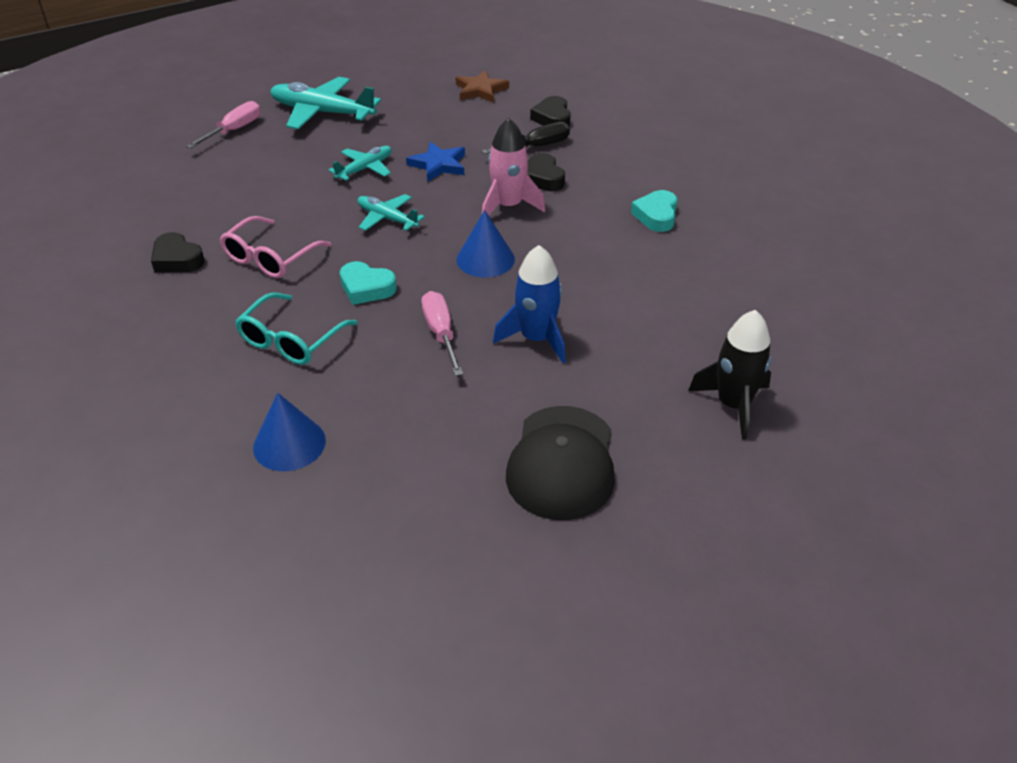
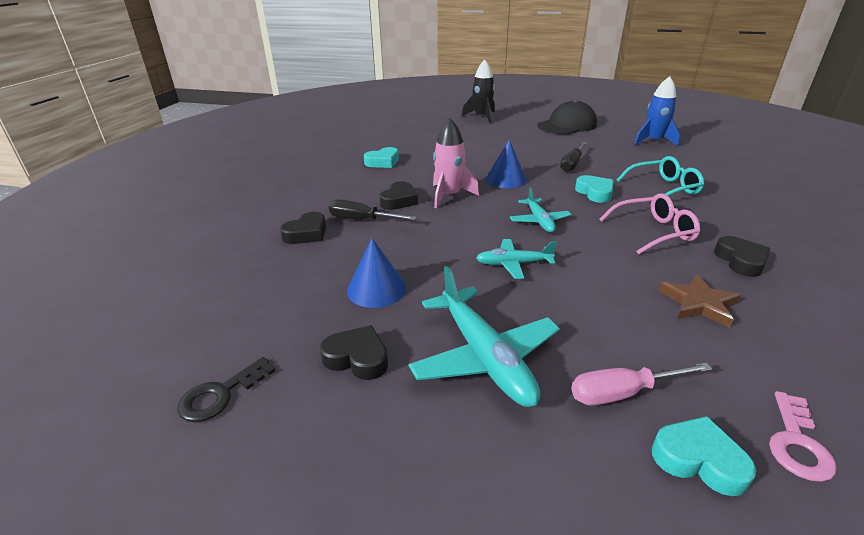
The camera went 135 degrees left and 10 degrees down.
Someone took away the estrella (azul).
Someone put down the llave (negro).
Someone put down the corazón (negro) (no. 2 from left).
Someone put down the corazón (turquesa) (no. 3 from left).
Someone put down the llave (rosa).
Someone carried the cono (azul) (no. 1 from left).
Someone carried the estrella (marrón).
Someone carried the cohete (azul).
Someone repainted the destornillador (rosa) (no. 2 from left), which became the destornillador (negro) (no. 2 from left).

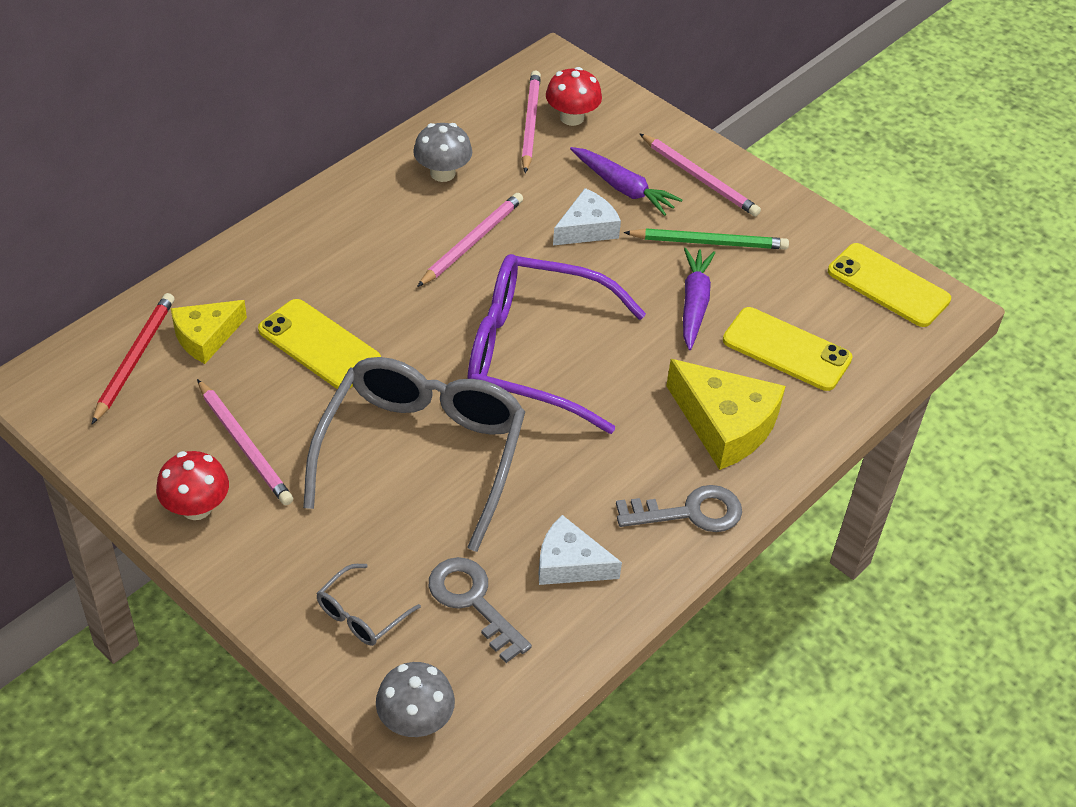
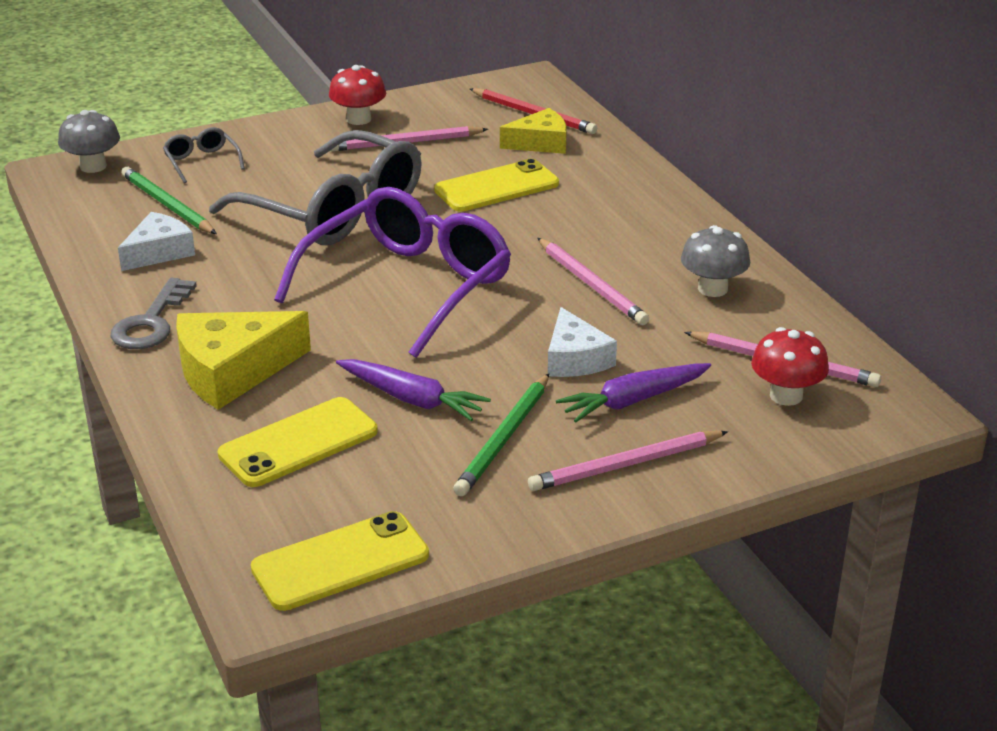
The camera went 115 degrees right and 15 degrees down.
Someone swapped the llave (gris) (no. 1 from left) for the lápiz (verde) (no. 1 from left).
Someone rotated the queso (amarillo) (no. 1 from left in the first image) by 90 degrees clockwise.

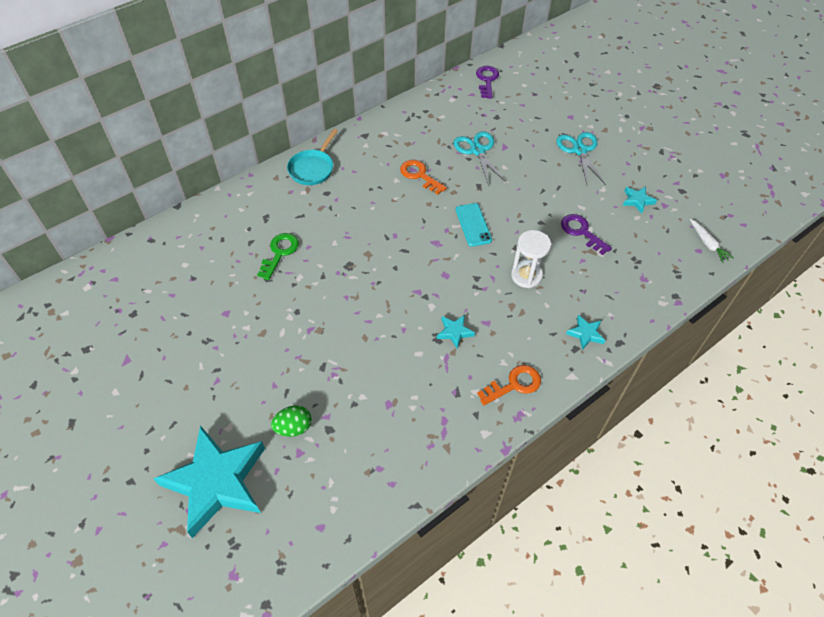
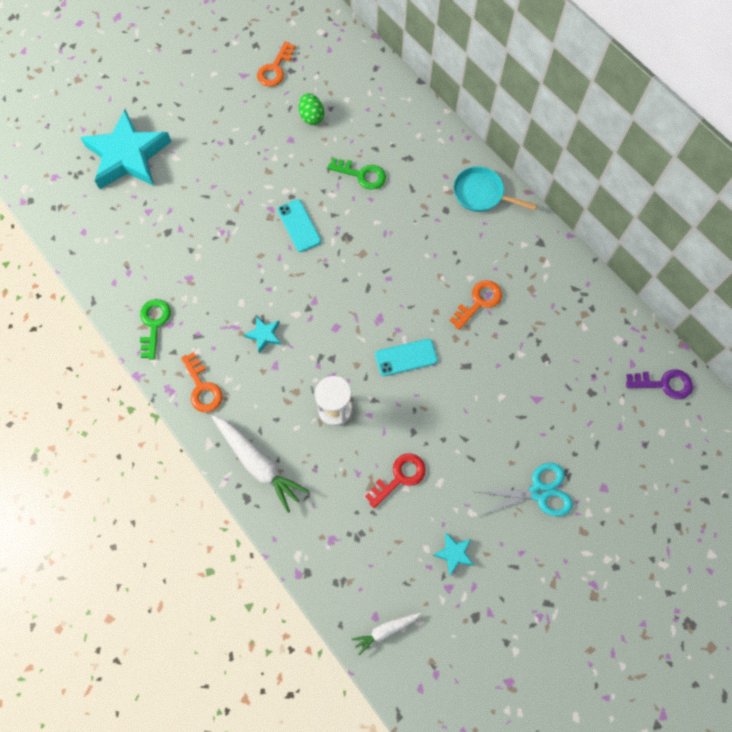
The camera went 90 degrees right and 15 degrees up.
Someone took away the tijeras (turquesa) (no. 1 from left).
Someone put down the llave (verde) (no. 1 from left).
Someone put down the llave (naranja) (no. 2 from left).
Someone put down the móvil (turquesa) (no. 1 from left).
Someone carried the huevo (verde).
Someone swapped the estrella (turquesa) (no. 3 from left) for the zanahoria (blanco) (no. 1 from left).
Someone repainted the llave (morado) (no. 2 from left), which became the llave (rojo).

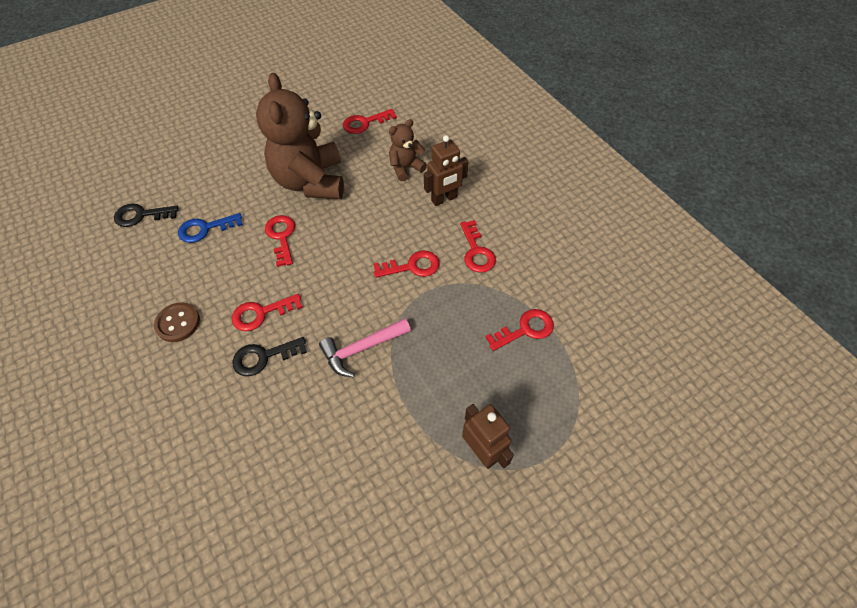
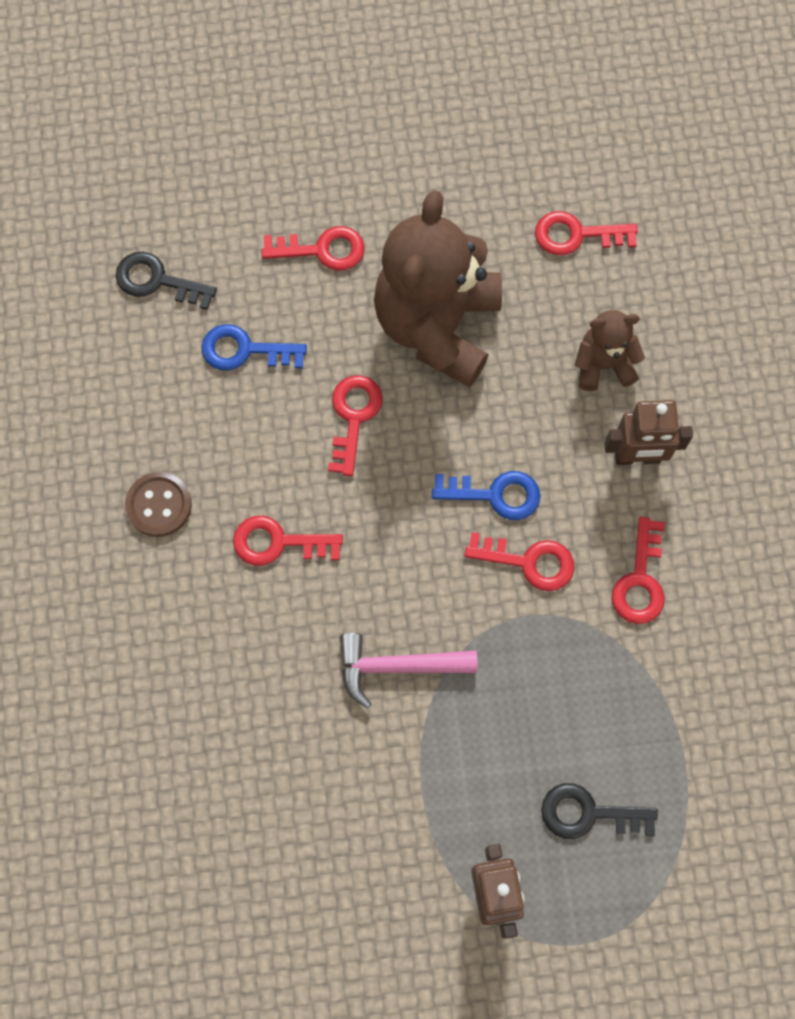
The camera went 25 degrees right and 15 degrees up.
Someone put down the llave (azul) (no. 2 from left).
Someone carried the llave (negro) (no. 2 from left).
Someone carried the llave (rojo) (no. 6 from left in the first image).

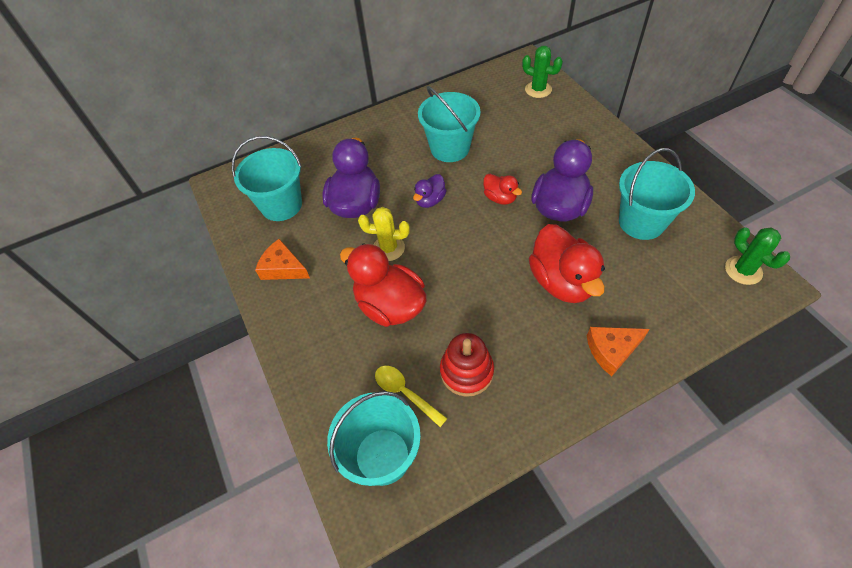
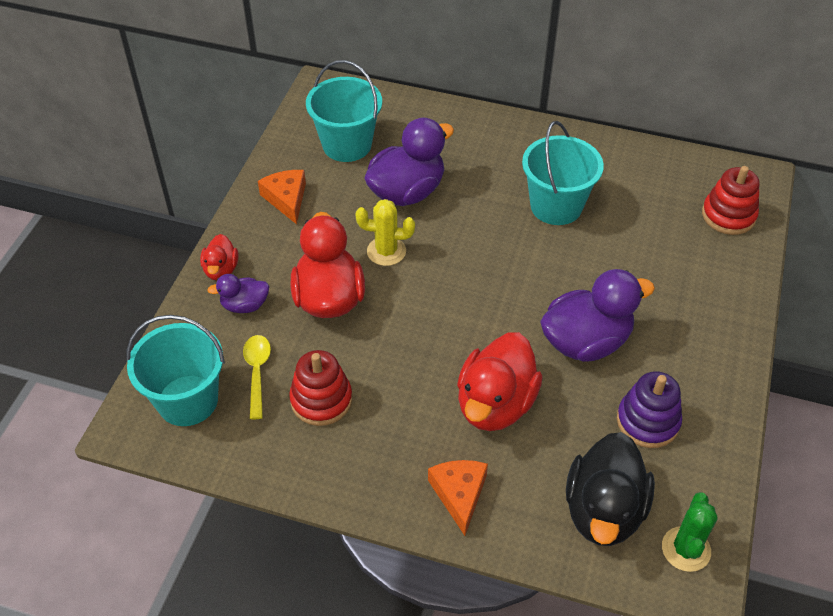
The camera went 40 degrees right and 5 degrees down.
Someone put down the pato (negro).
Someone carried the pato (morado) (no. 2 from left in the first image).
Someone carried the pato (rojo) (no. 2 from left in the first image).
Someone swapped the cactus (verde) (no. 1 from left) for the juguete apilable (rojo) (no. 2 from left).
Someone swapped the balde (turquesa) (no. 4 from left) for the juguete apilable (morado).
Someone rotated the cactus (amarillo) by 45 degrees counterclockwise.
Someone rotated the queso (naranja) (no. 2 from left) by 60 degrees clockwise.

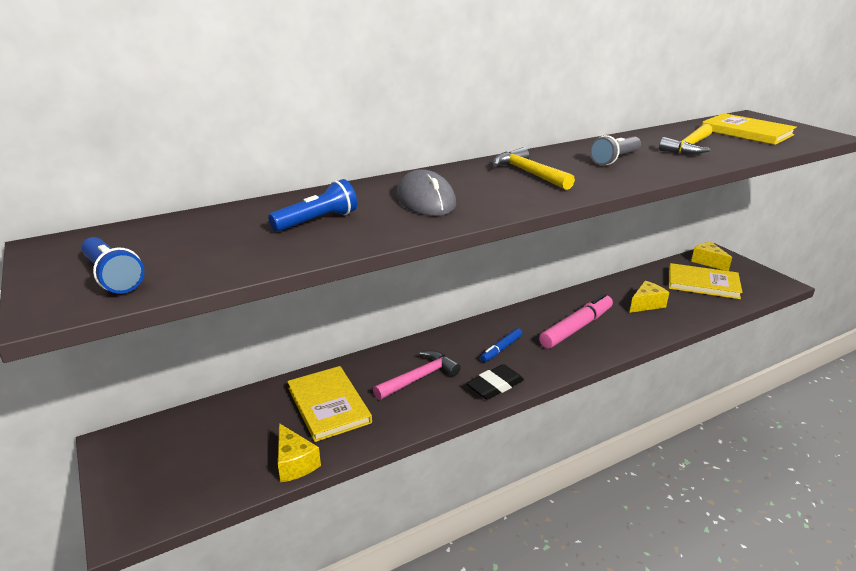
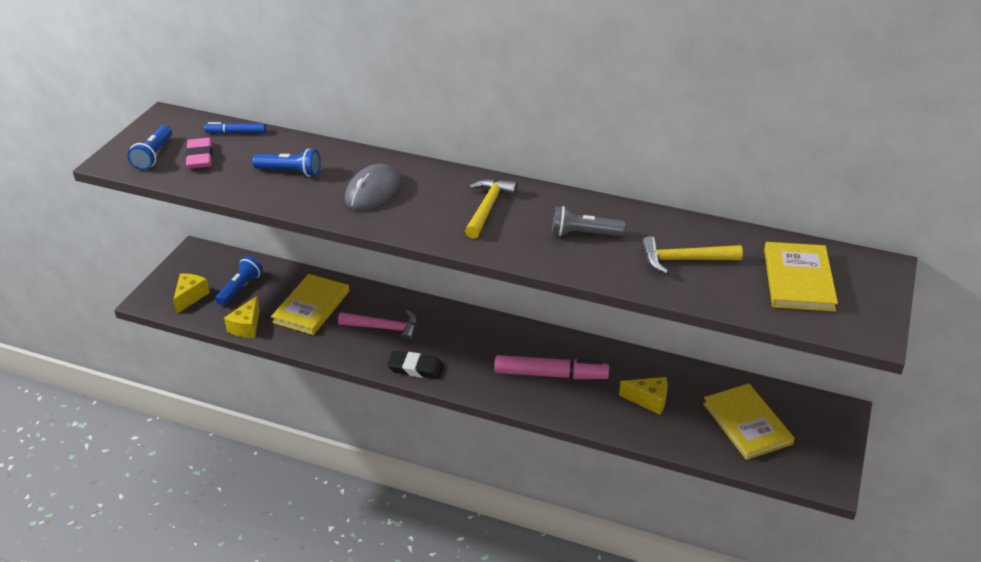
The camera went 50 degrees right and 10 degrees up.
Someone put down the goma de borrar (rosa).
Someone put down the lámpara de mano (azul) (no. 2 from left).
Someone carried the rotulador (azul).
Someone carried the queso (amarillo) (no. 3 from left in the first image).

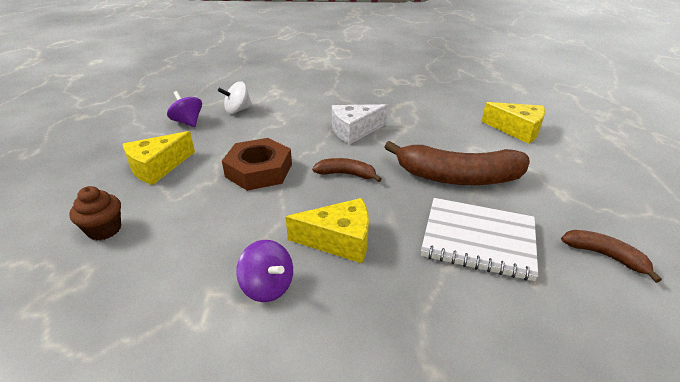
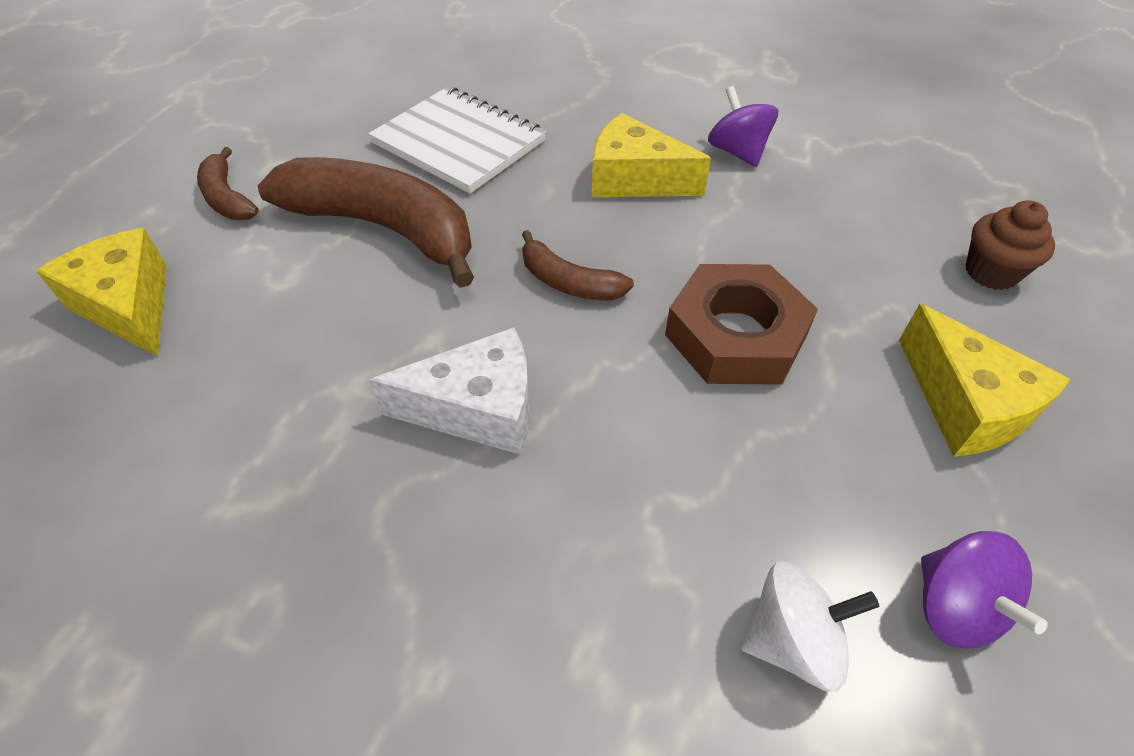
The camera went 160 degrees left and 15 degrees up.
Someone carried the plátano (marrón) (no. 3 from left in the first image).
Someone rotated the queso (amarillo) (no. 1 from left in the first image) by 90 degrees clockwise.

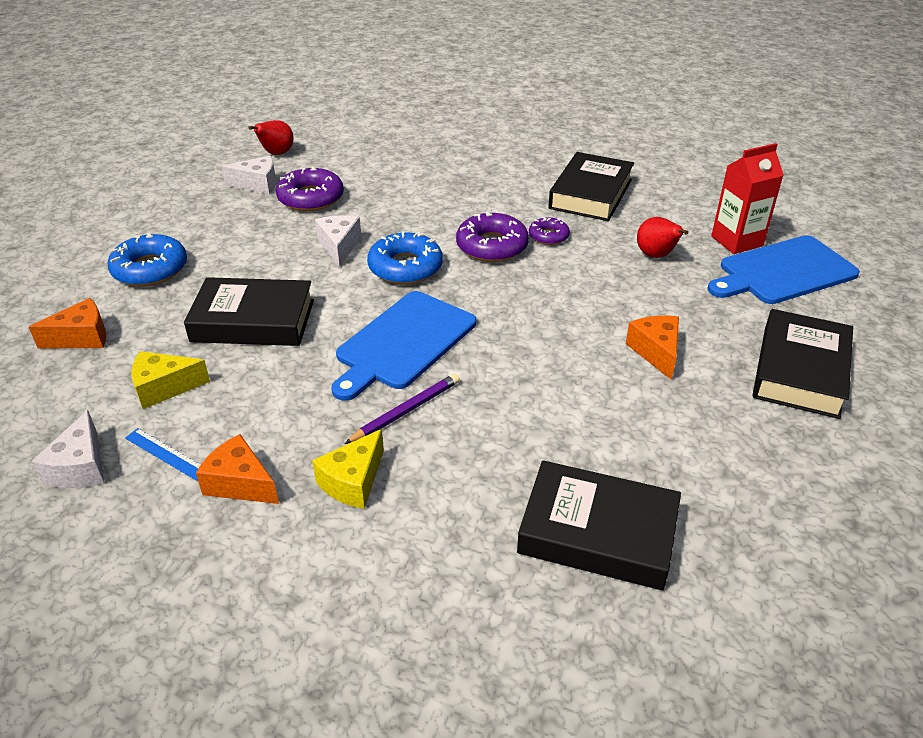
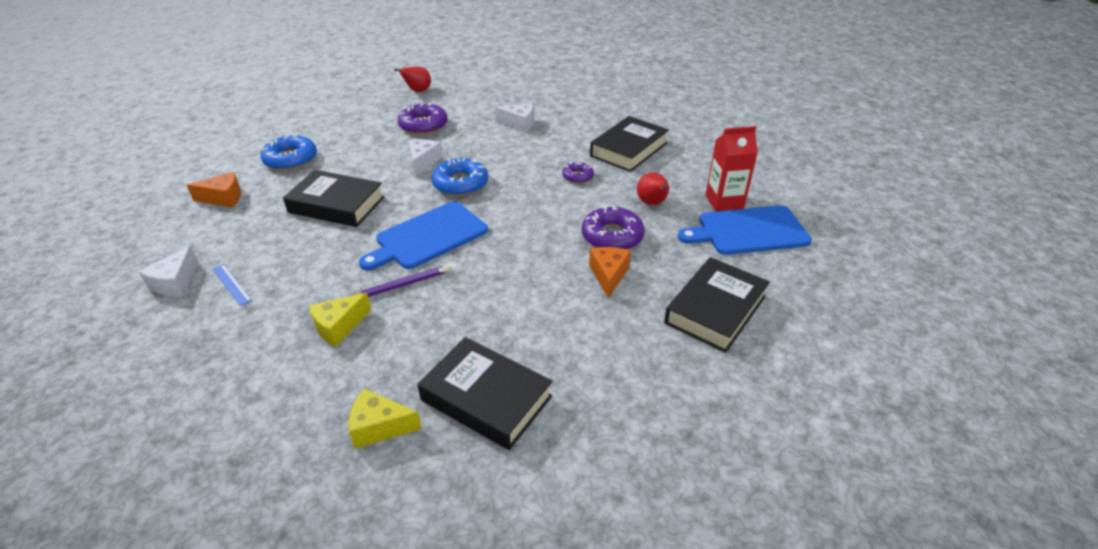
The camera went 15 degrees right and 0 degrees up.
Someone took away the queso (naranja) (no. 2 from left).
Someone carried the queso (amarillo) (no. 1 from left in the first image).
Someone carried the queso (blanco) (no. 2 from left in the first image).
Someone carried the rosquilla (morado) (no. 2 from left in the first image).

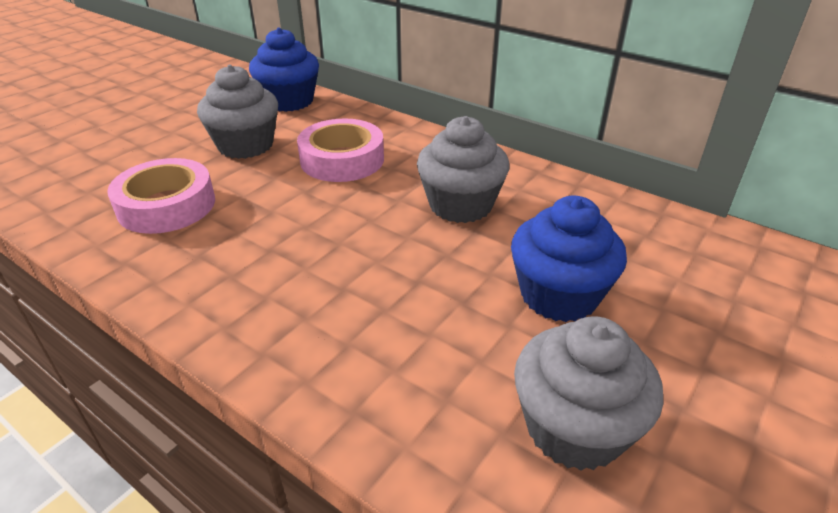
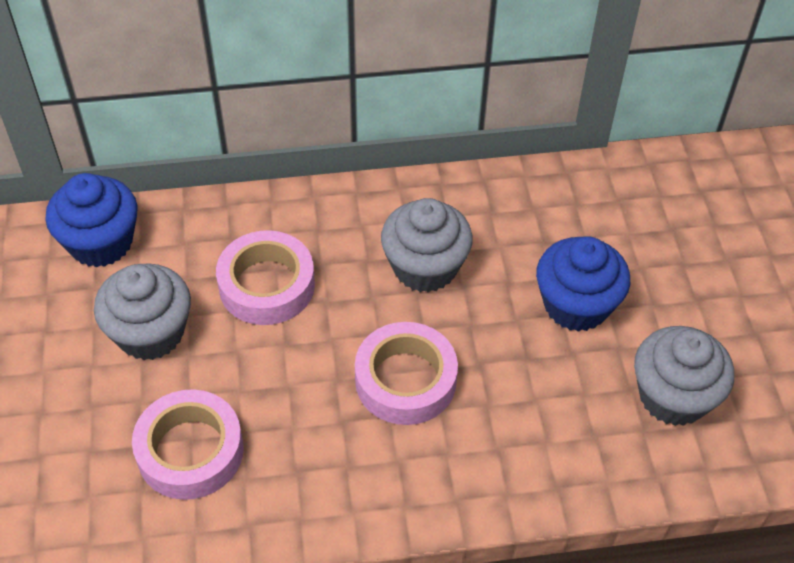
The camera went 45 degrees left and 15 degrees up.
Someone put down the cinta adhesiva (rosa) (no. 3 from left).

